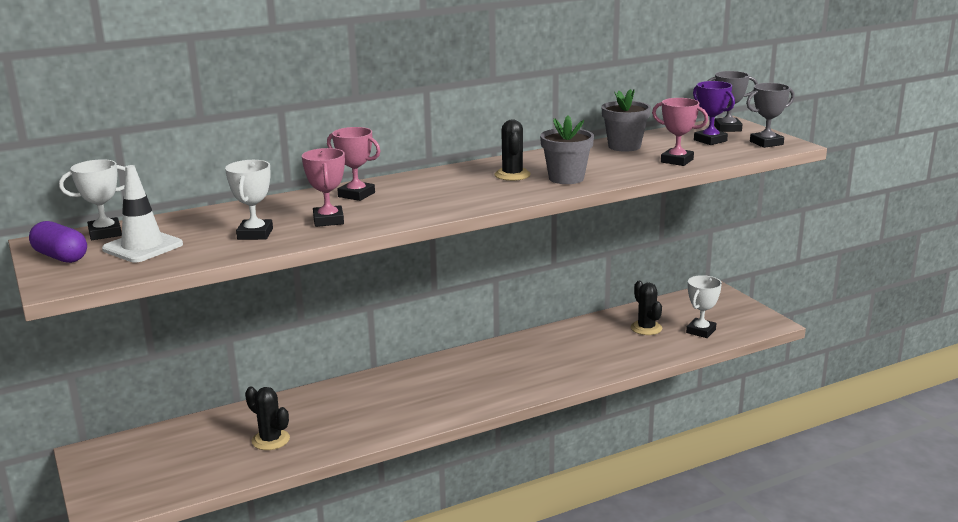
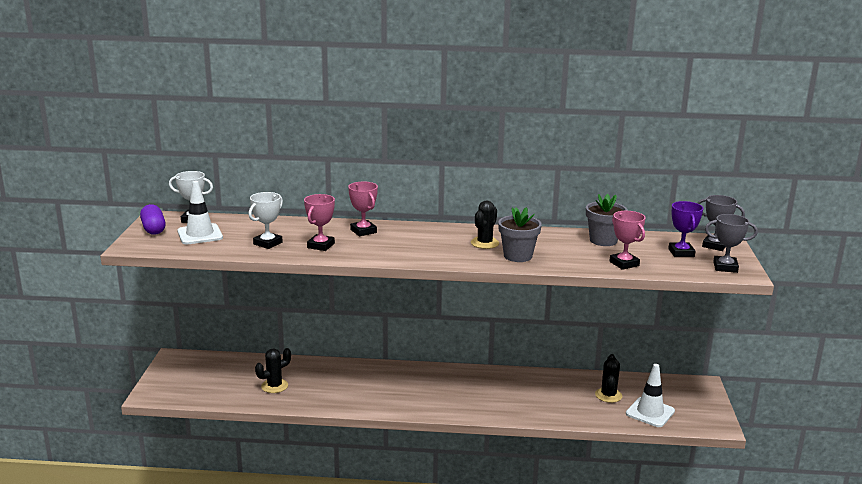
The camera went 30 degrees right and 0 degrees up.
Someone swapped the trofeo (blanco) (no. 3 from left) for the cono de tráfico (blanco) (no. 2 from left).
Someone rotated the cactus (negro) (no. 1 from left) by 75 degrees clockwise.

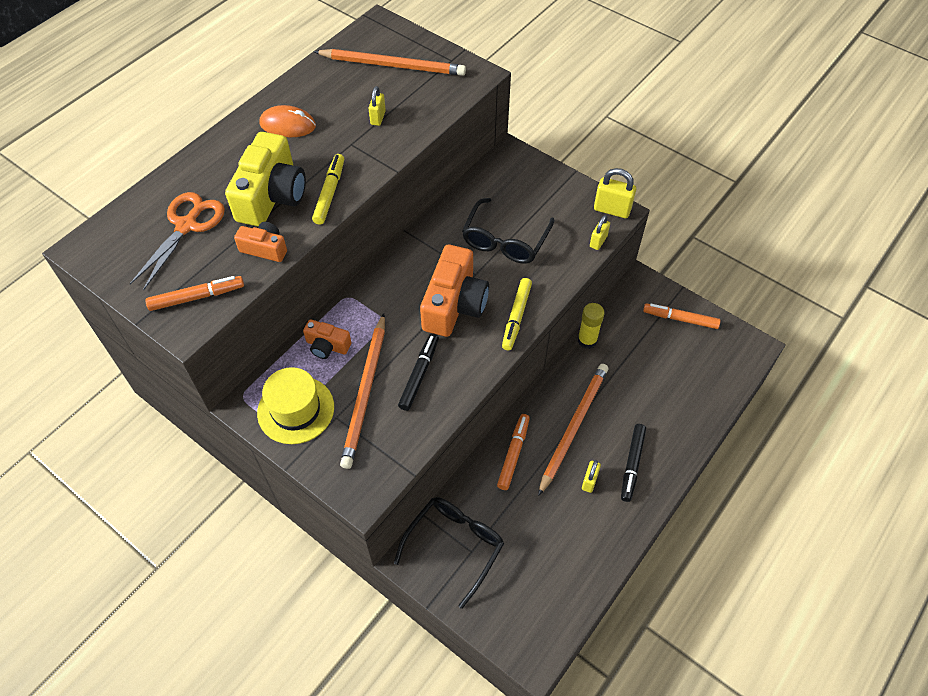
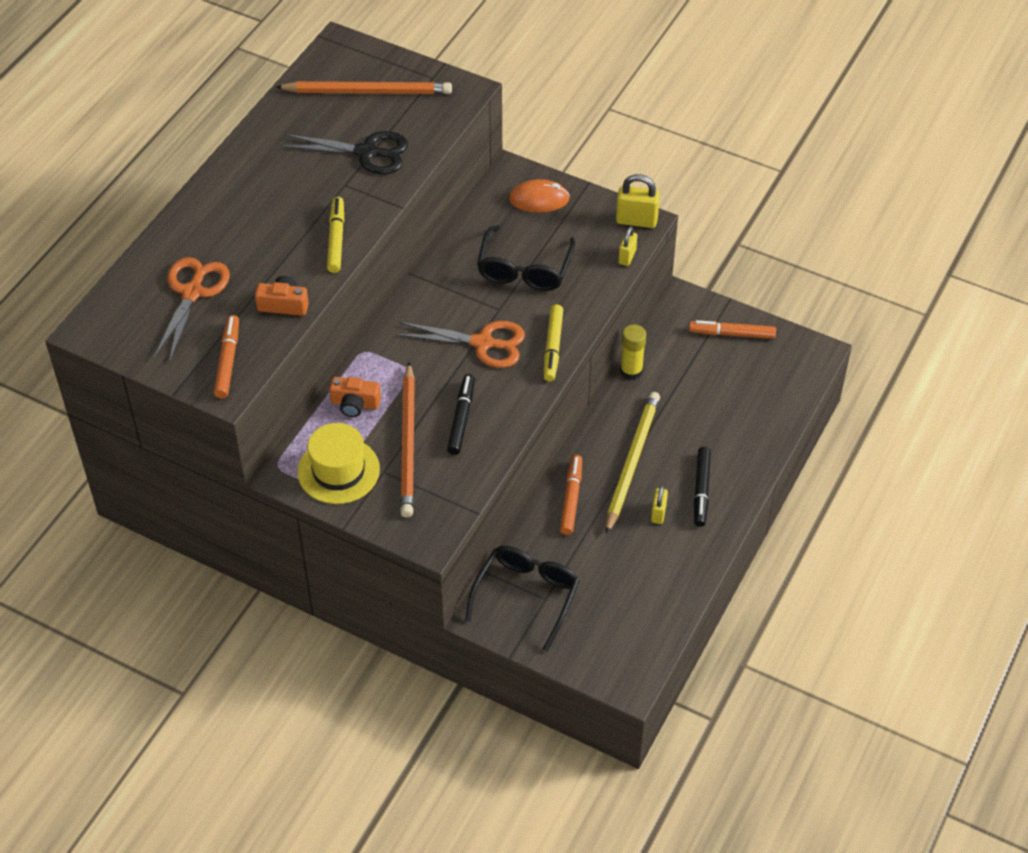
The camera went 10 degrees left and 5 degrees down.
Someone took away the cámara (amarillo).
Someone carried the ratón (naranja).
Someone swapped the candado (amarillo) (no. 1 from left) for the tijeras (negro).
Someone swapped the cámara (naranja) (no. 3 from left) for the tijeras (naranja) (no. 2 from left).
Someone repainted the lápiz (naranja) (no. 3 from left), which became the lápiz (amarillo).
Someone rotated the rotulador (naranja) (no. 1 from left) by 60 degrees counterclockwise.

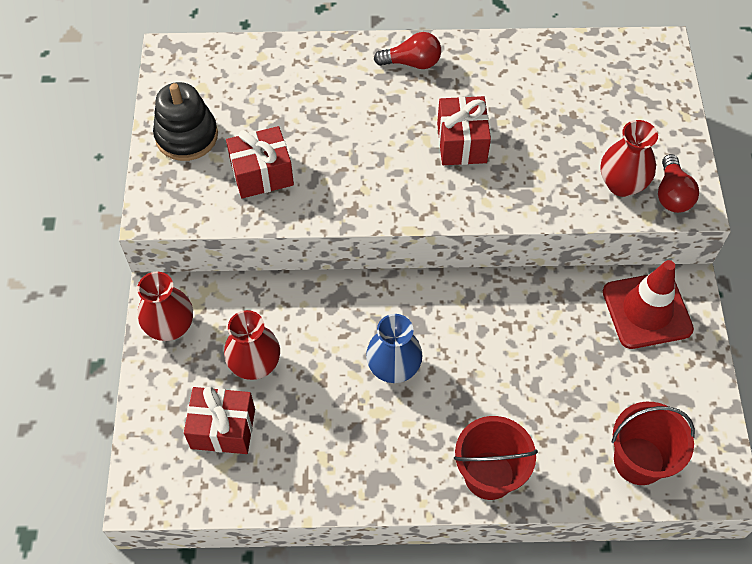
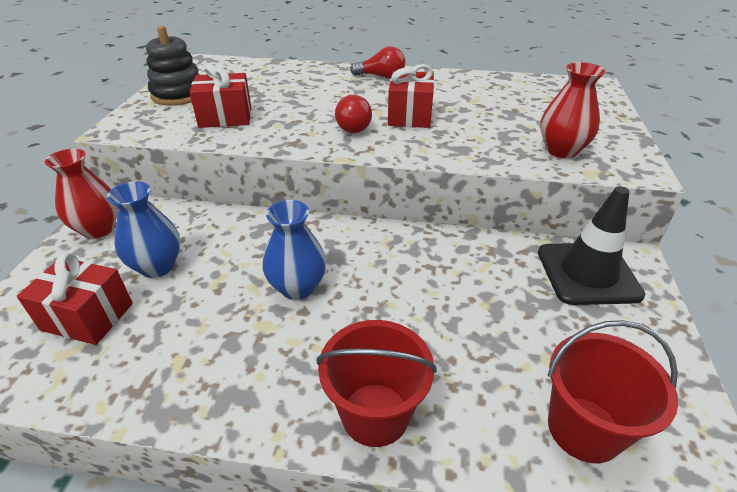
The camera went 10 degrees right and 20 degrees down.
Someone carried the bombilla (rojo) (no. 2 from left in the first image).
Someone repainted the florero (rojo) (no. 2 from left), which became the florero (azul) (no. 1 from left).
Someone repainted the cono de tráfico (rojo), which became the cono de tráfico (negro).

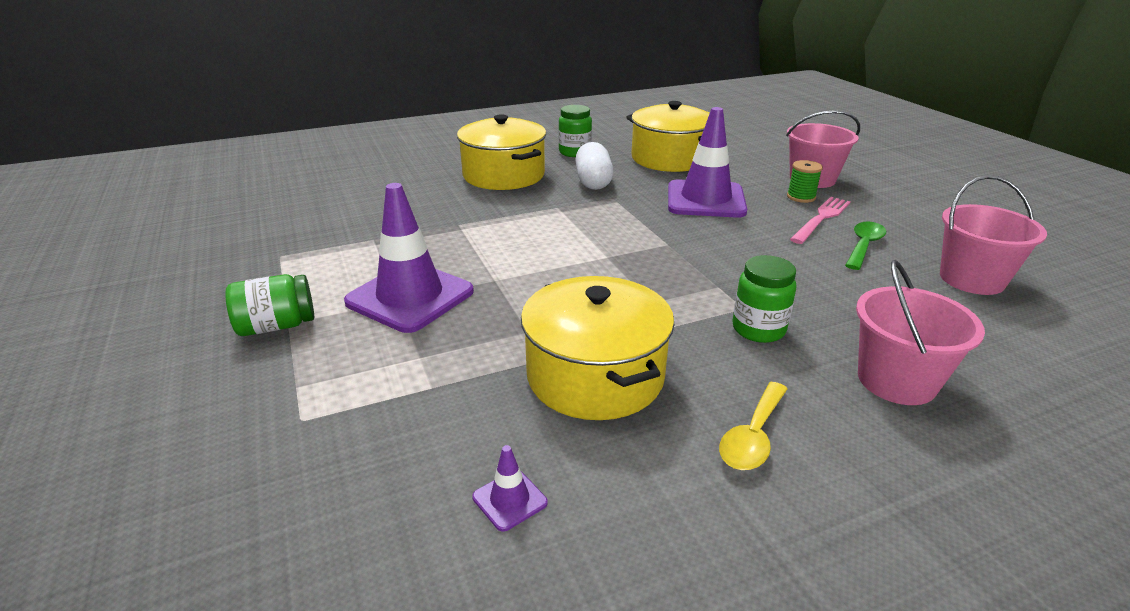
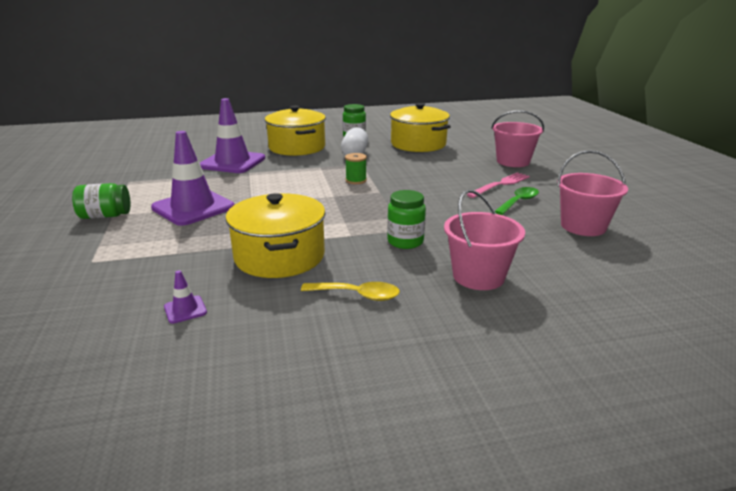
The camera went 10 degrees right and 5 degrees down.
Someone carried the cono de tráfico (morado) (no. 3 from left).
Someone carried the carrete (verde).
Someone rotated the cuchara (amarillo) by 120 degrees counterclockwise.

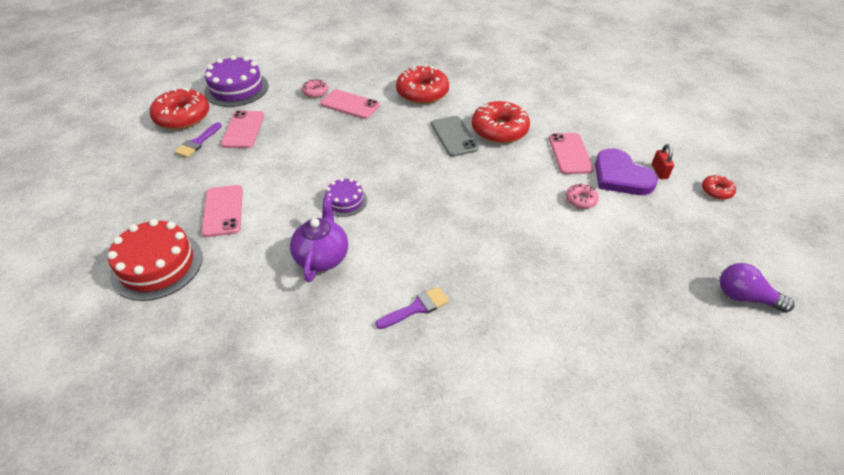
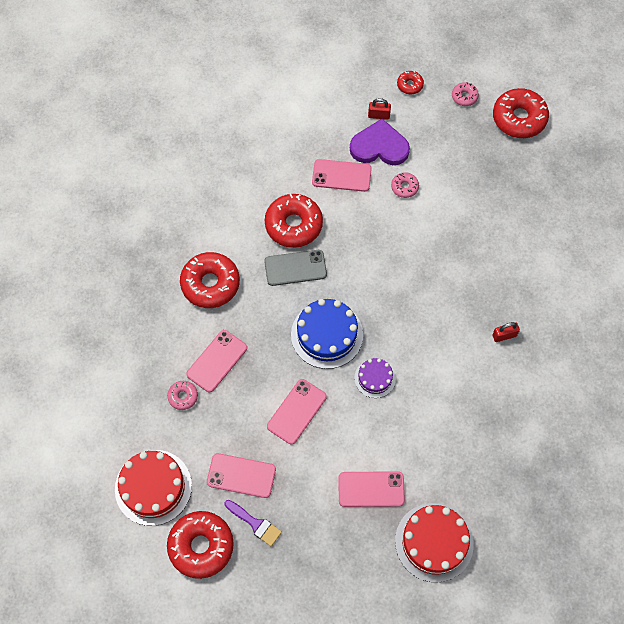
The camera went 80 degrees left and 20 degrees up.
Someone took away the tetera (morado).
Someone put down the móvil (rosa) (no. 3 from left).
Someone put down the tarta (azul).
Someone put down the rosquilla (rosa) (no. 3 from left).
Someone swapped the pincel (morado) (no. 2 from left) for the candado (rojo) (no. 2 from left).
Someone swapped the bombilla (morado) for the rosquilla (rojo) (no. 5 from left).
Someone repainted the tarta (morado) (no. 1 from left), which became the tarta (rojo) (no. 1 from left).
Someone rotated the corazón (morado) by 150 degrees counterclockwise.

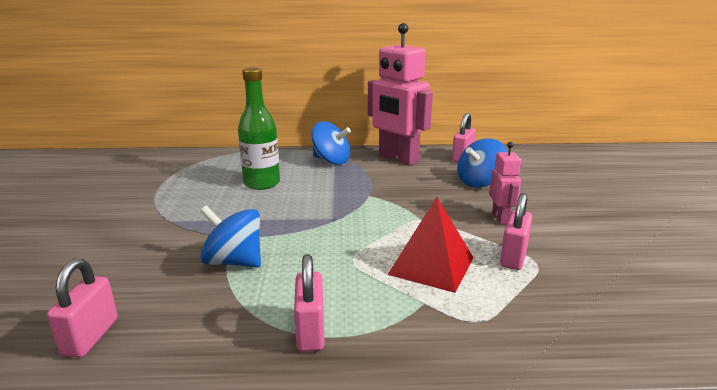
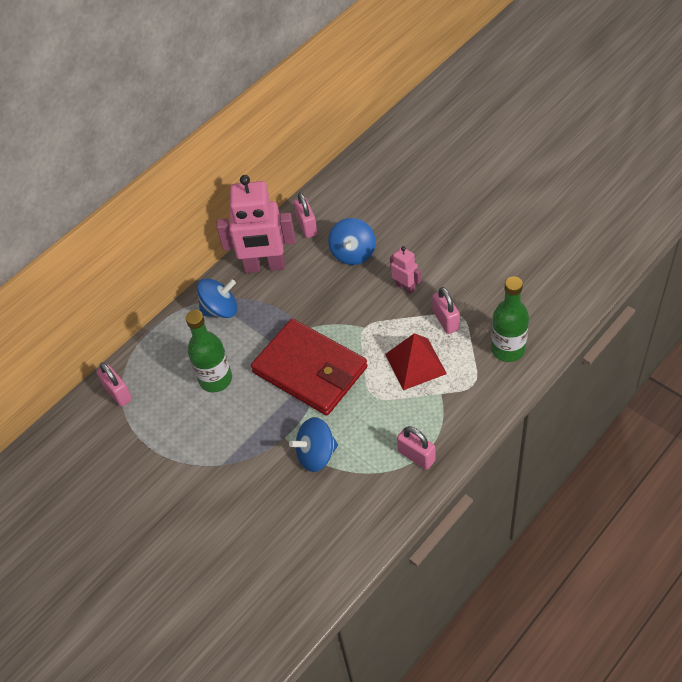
The camera went 40 degrees left and 30 degrees up.
Someone put down the cartera (rojo).
Someone put down the botella (verde) (no. 2 from left).
Someone carried the candado (rosa) (no. 1 from left).

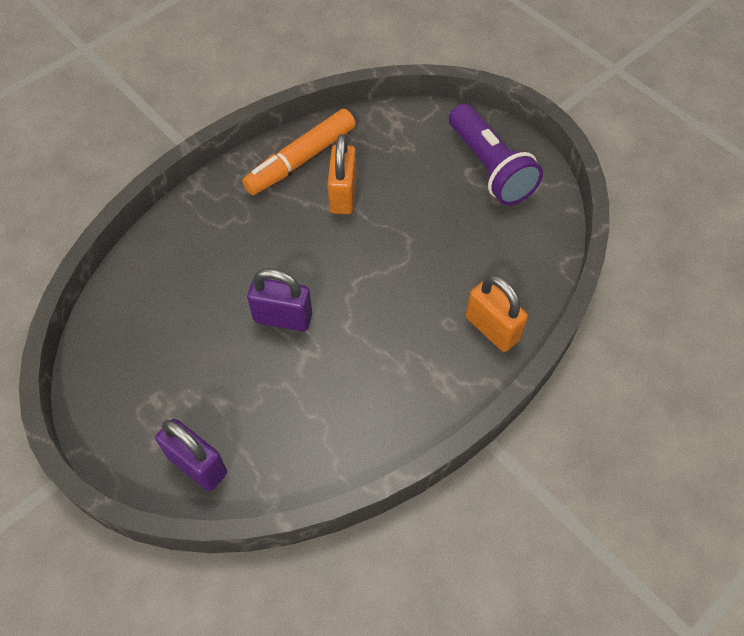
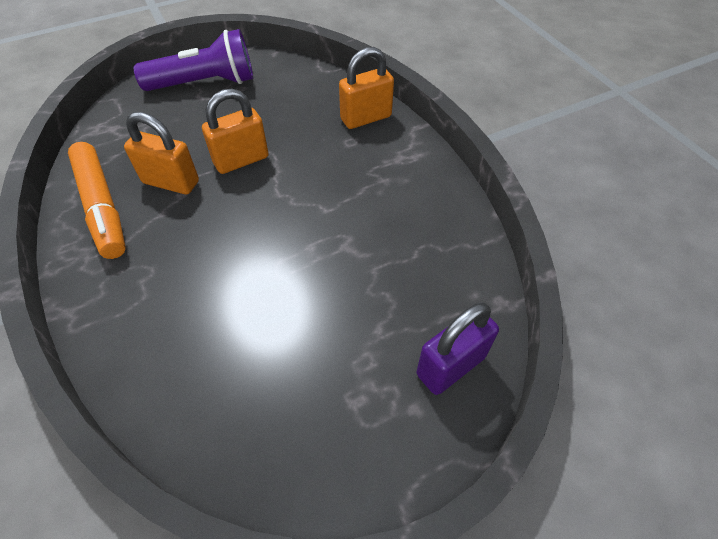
The camera went 75 degrees left and 5 degrees down.
Someone took away the candado (morado) (no. 2 from left).
Someone put down the candado (naranja) (no. 2 from left).

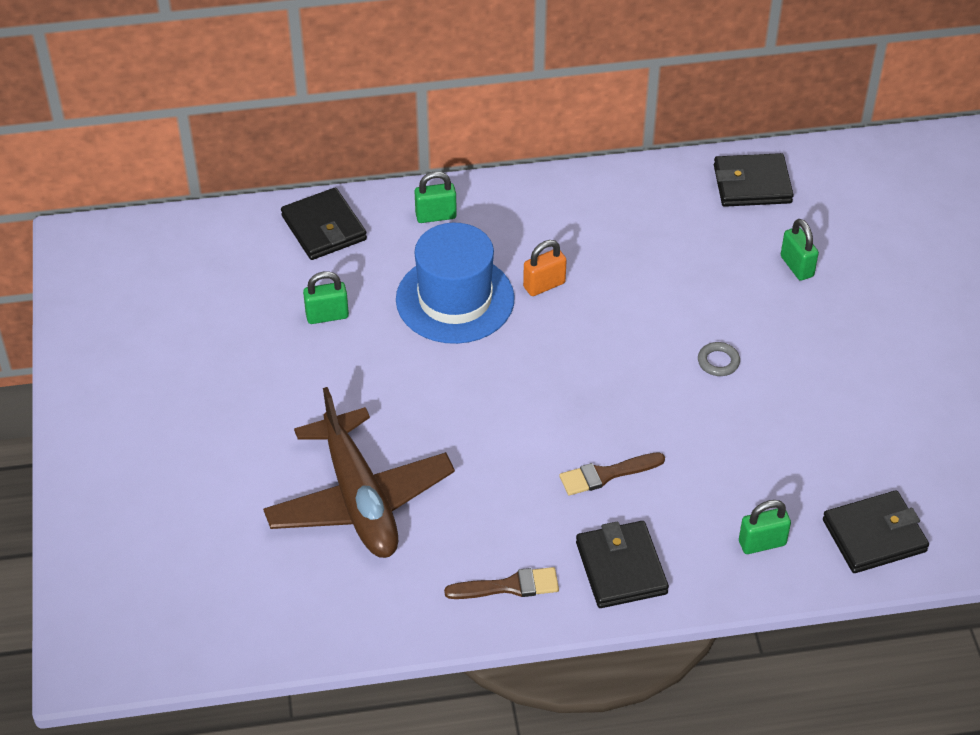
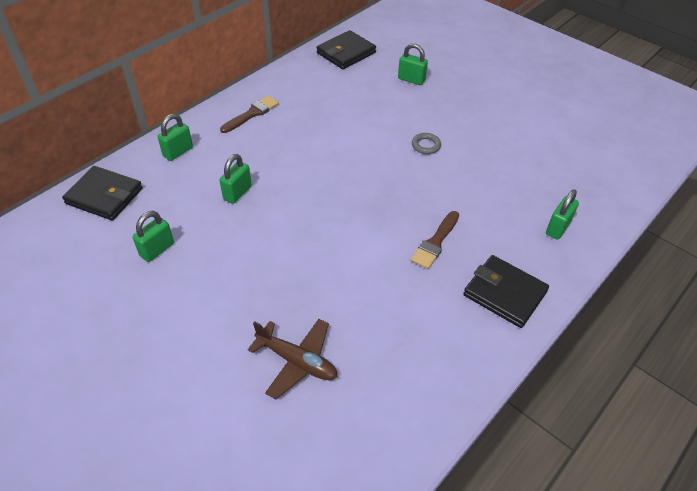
The camera went 40 degrees left and 0 degrees up.
Someone took away the candado (naranja).
Someone took away the cartera (negro) (no. 4 from left).
Someone carried the pincel (marrón) (no. 1 from left).
Someone swapped the sombrero (azul) for the candado (verde) (no. 3 from left).
Someone scaled the avión (marrón) by 0.58.

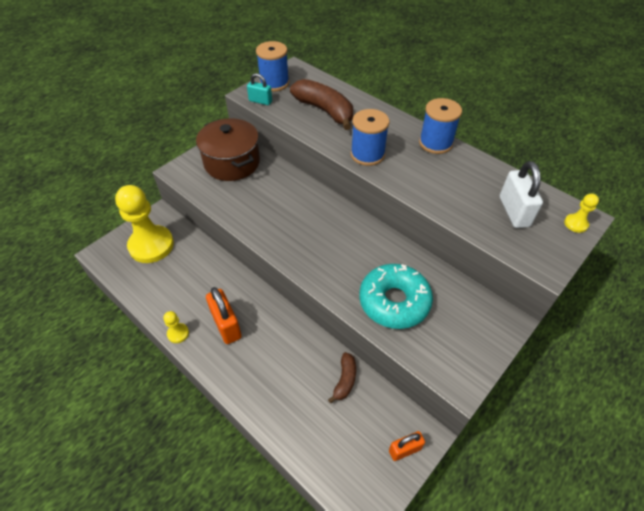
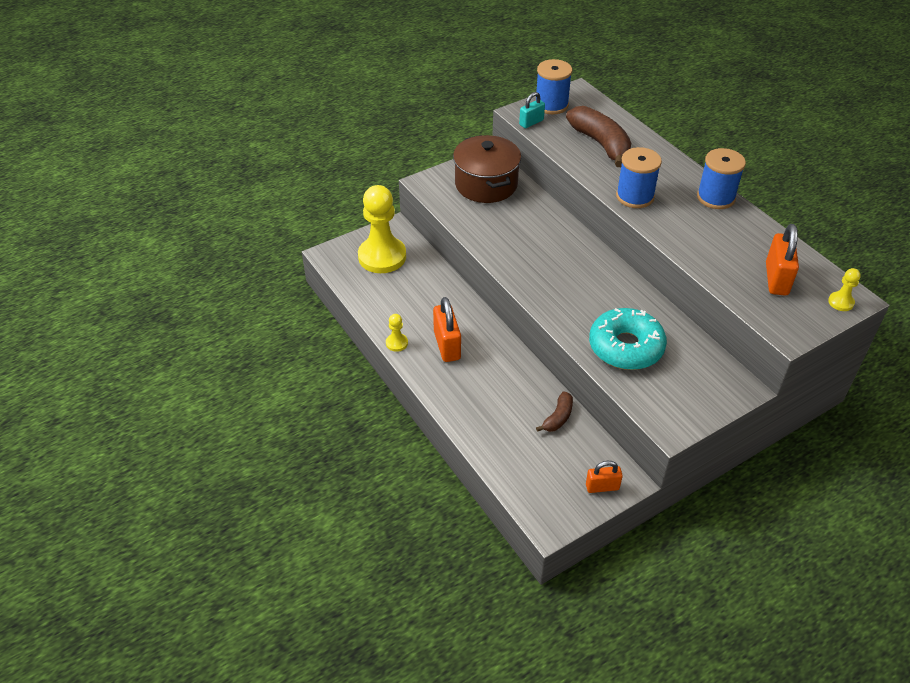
The camera went 15 degrees right and 5 degrees down.
Someone repainted the candado (blanco), which became the candado (naranja) (no. 3 from left).
Someone rotated the candado (turquesa) by 75 degrees counterclockwise.

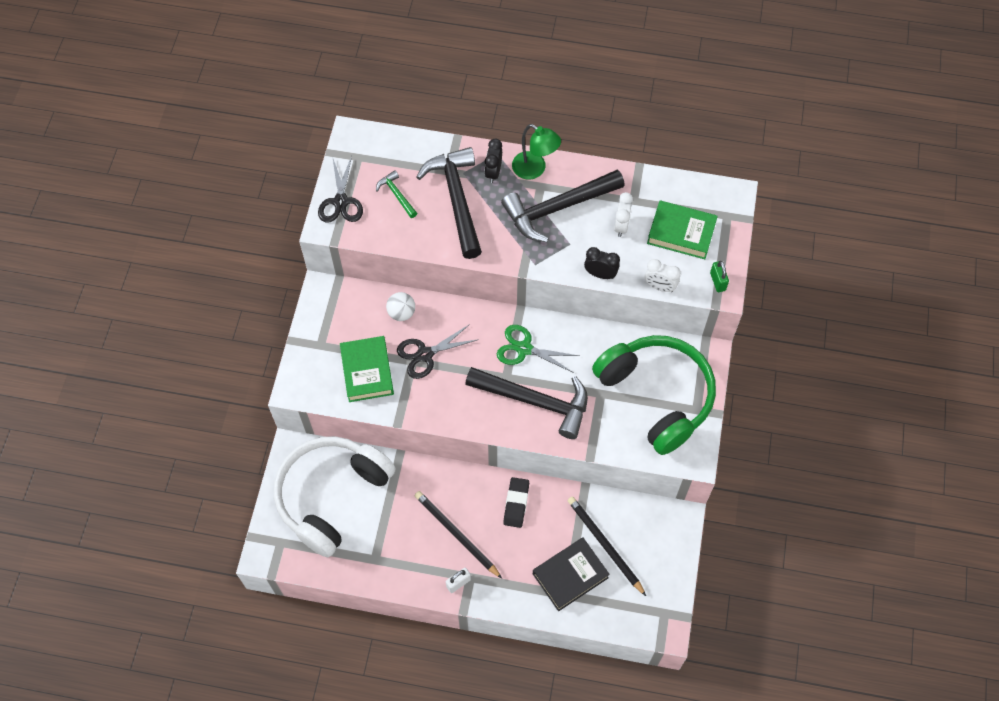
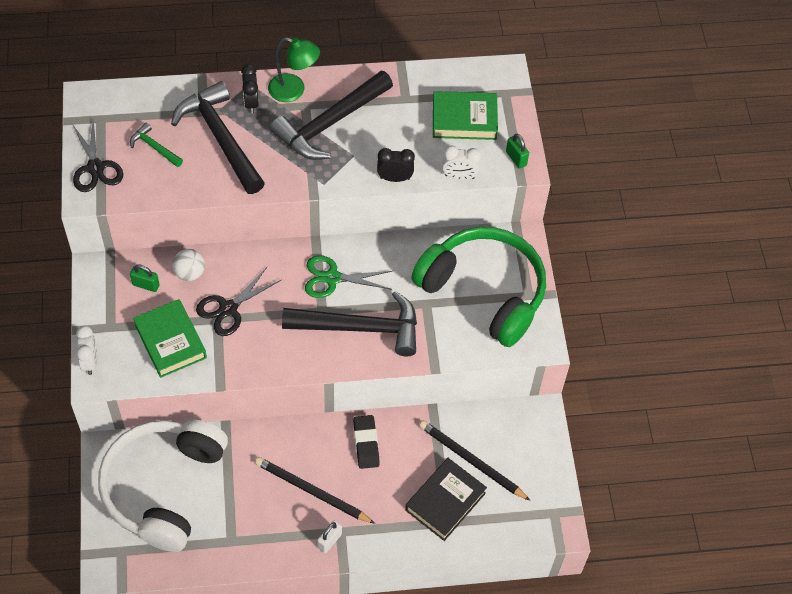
The camera went 20 degrees left and 5 degrees down.
Someone put down the candado (verde) (no. 1 from left).
Someone carried the despertador (blanco) (no. 1 from left).

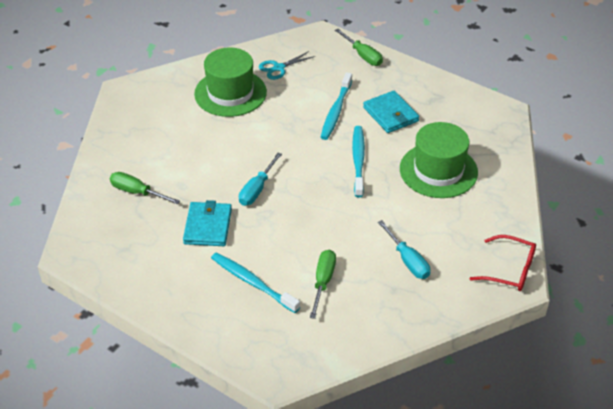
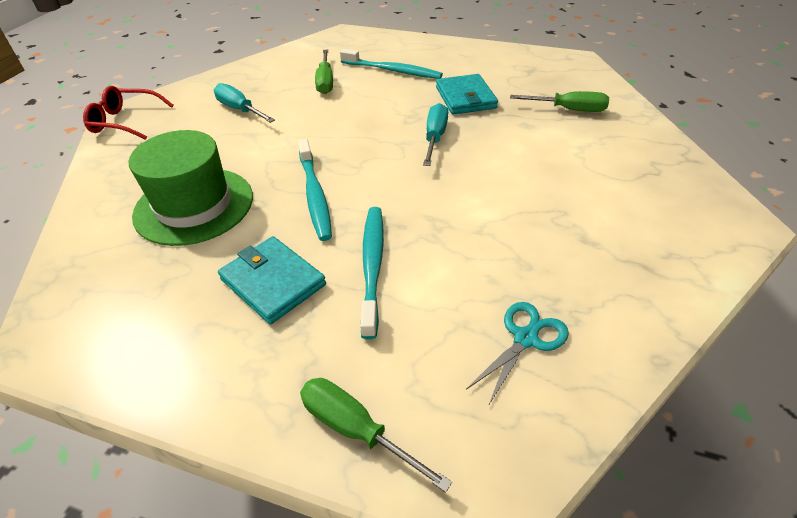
The camera went 165 degrees right and 0 degrees up.
Someone took away the sombrero (verde) (no. 1 from left).

